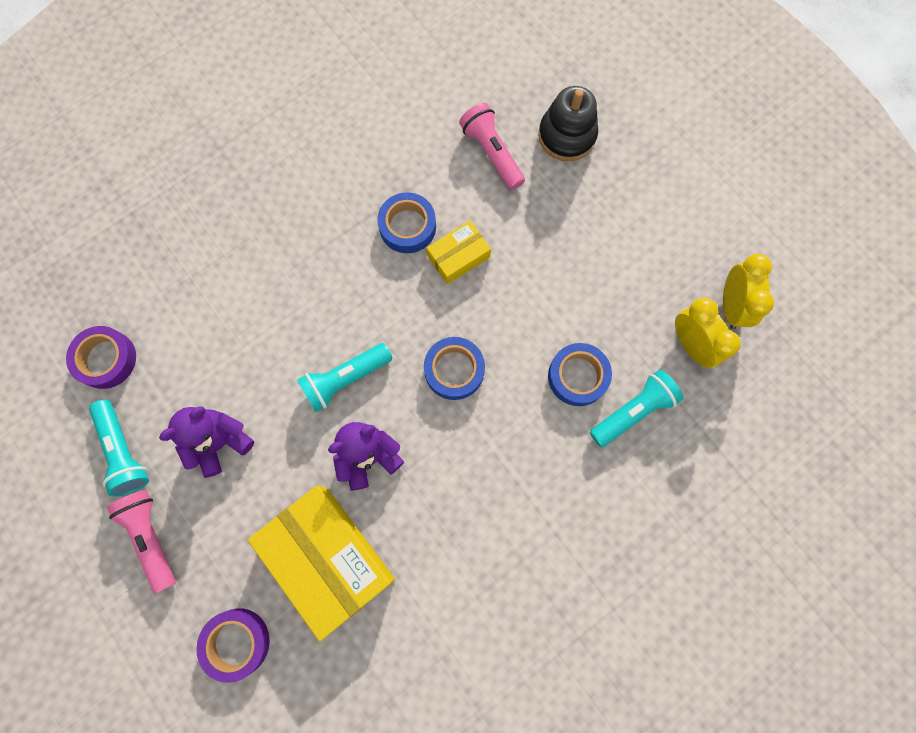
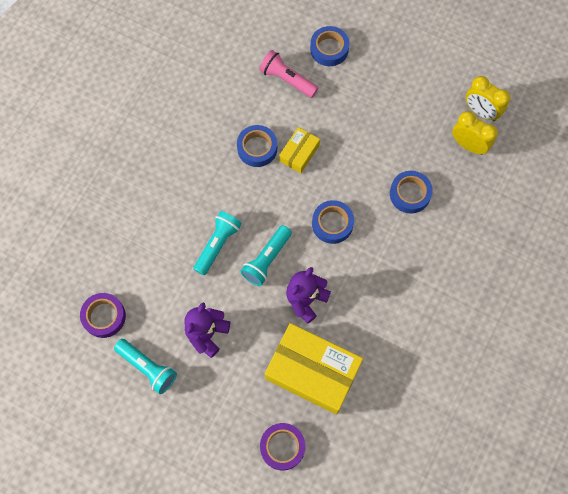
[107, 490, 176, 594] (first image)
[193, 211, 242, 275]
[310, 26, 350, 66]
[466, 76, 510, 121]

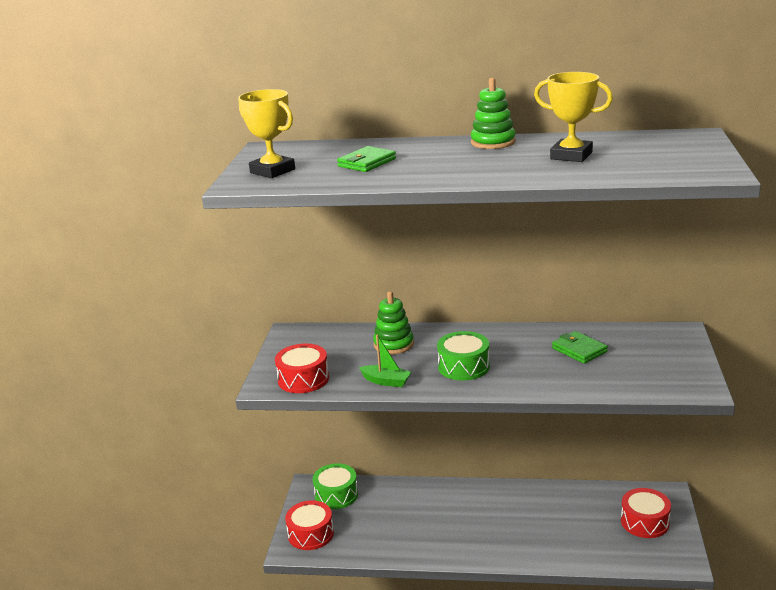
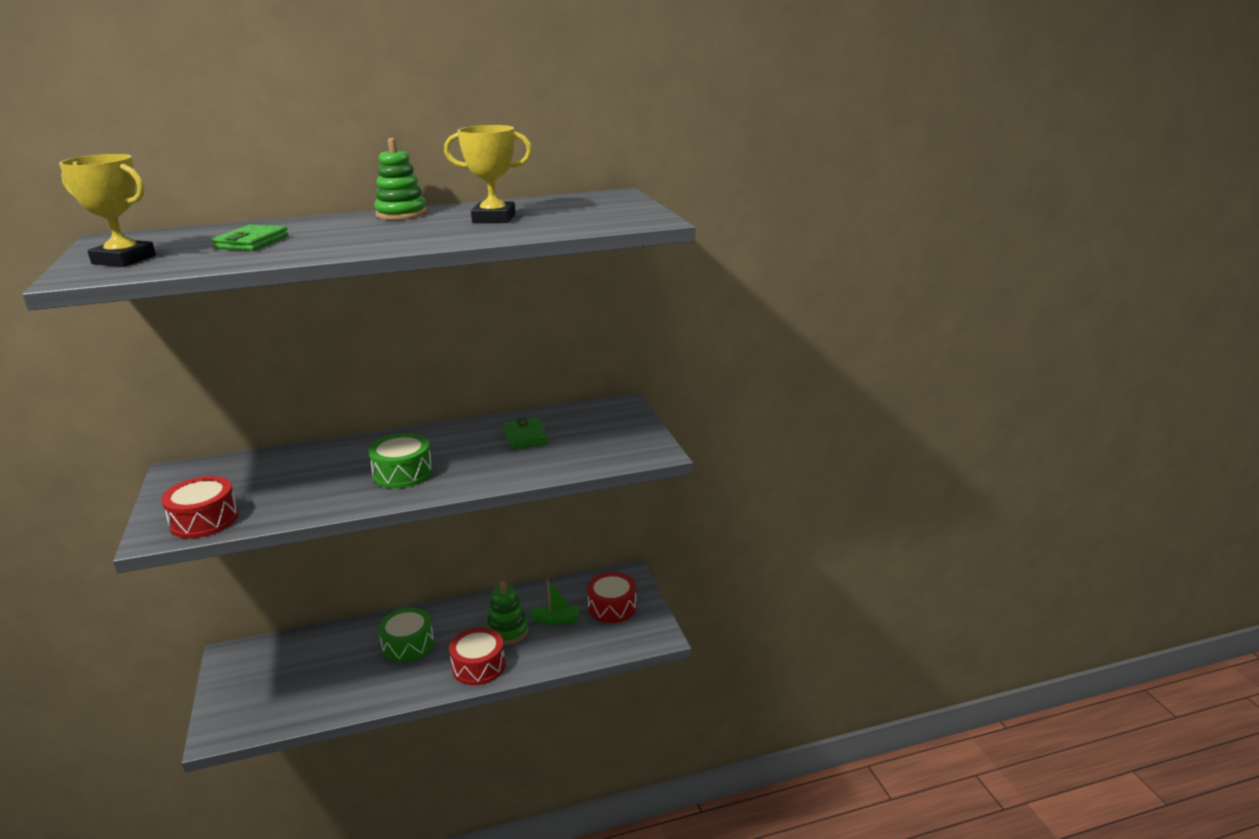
[449, 627, 505, 685]
[378, 608, 434, 663]
[528, 579, 580, 625]
[486, 581, 529, 645]
[503, 417, 548, 449]

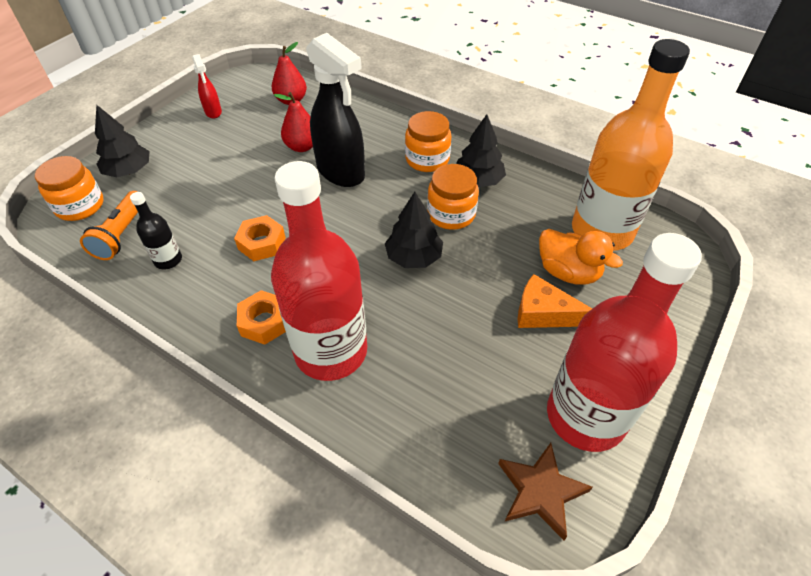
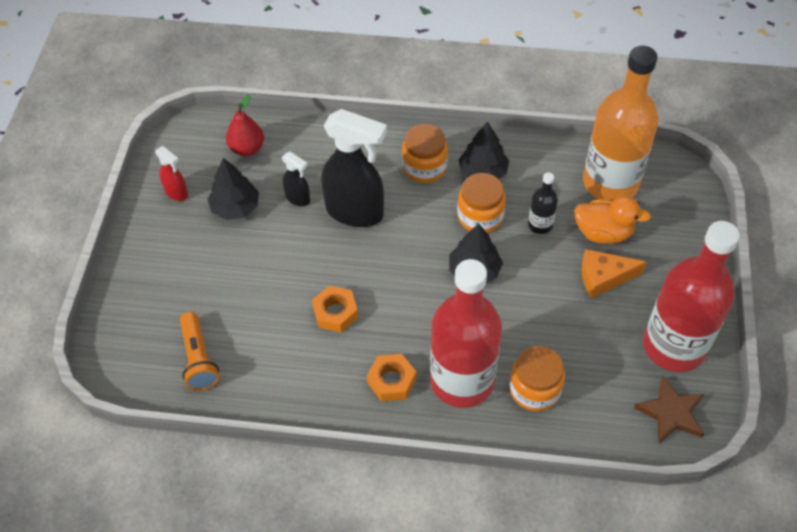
[510, 346, 565, 411]
[208, 158, 259, 220]
[528, 172, 558, 234]
[282, 152, 310, 206]

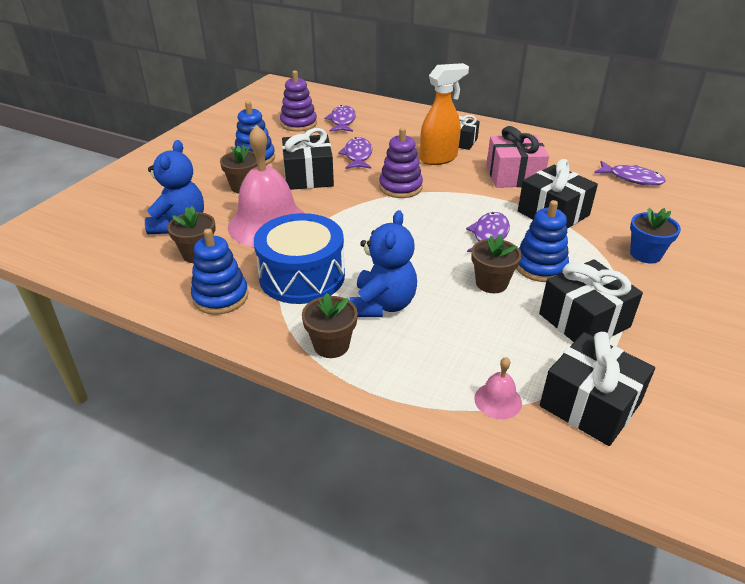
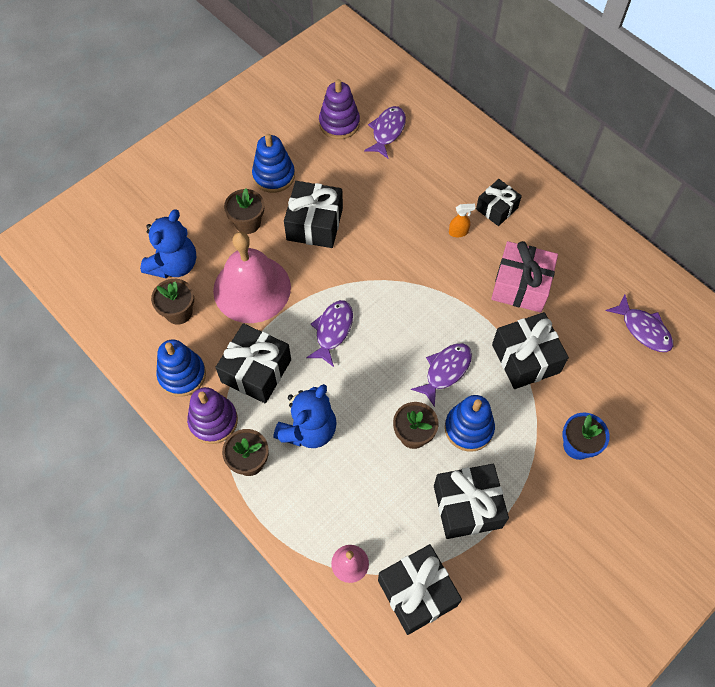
[306, 300, 353, 367]
[187, 387, 238, 444]
[215, 323, 291, 403]
[449, 204, 476, 237]

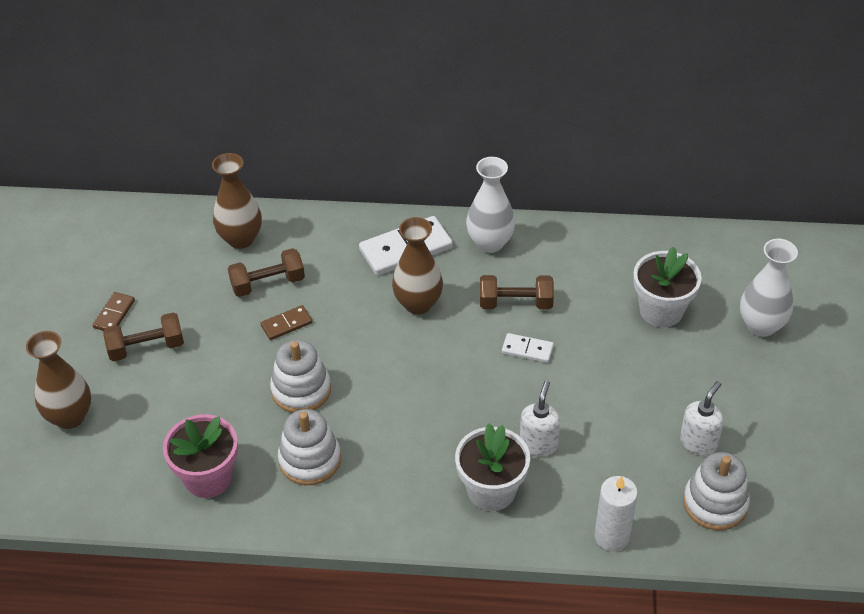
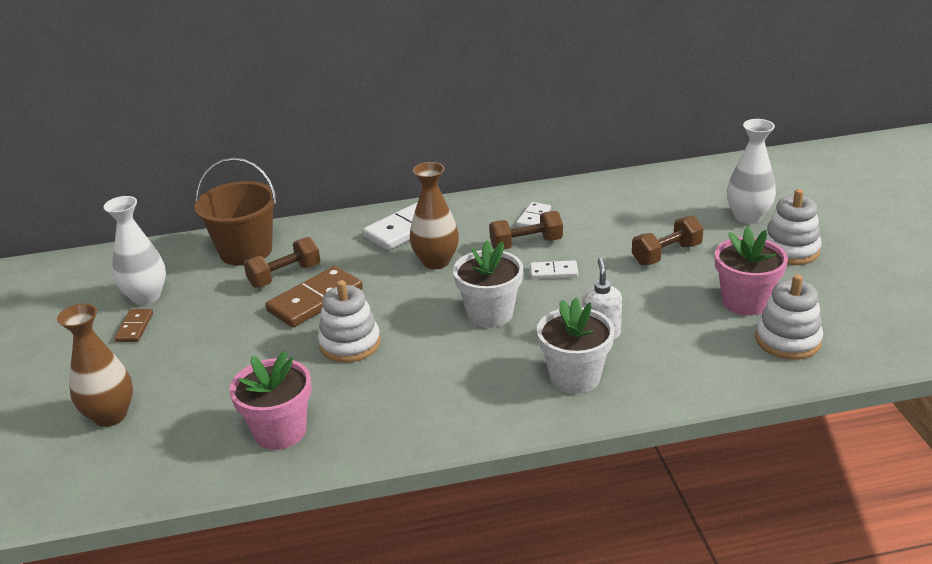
[594, 476, 638, 551] (first image)
[516, 202, 551, 227]
[632, 216, 704, 265]
[766, 189, 821, 265]
[104, 196, 166, 305]
[453, 241, 523, 328]
[195, 158, 277, 266]
[715, 226, 788, 316]
[265, 266, 363, 327]

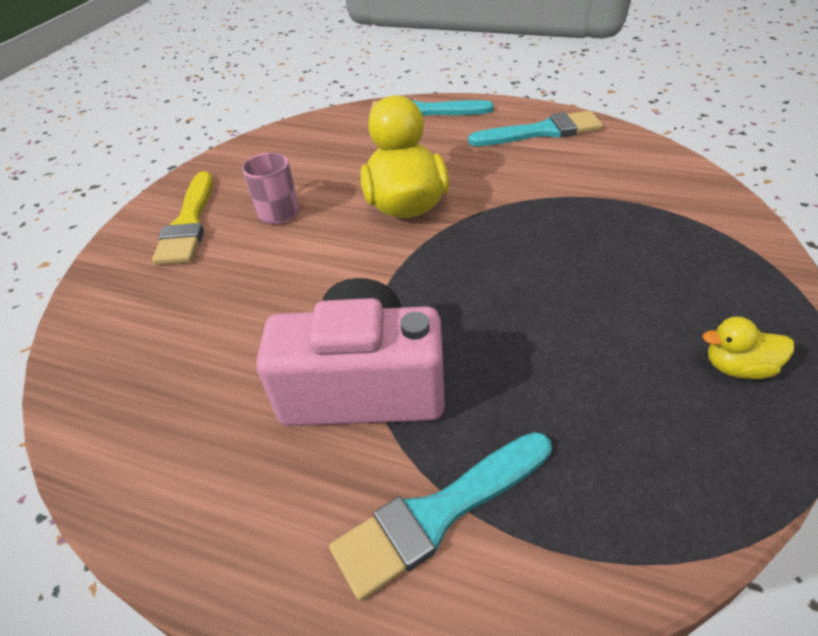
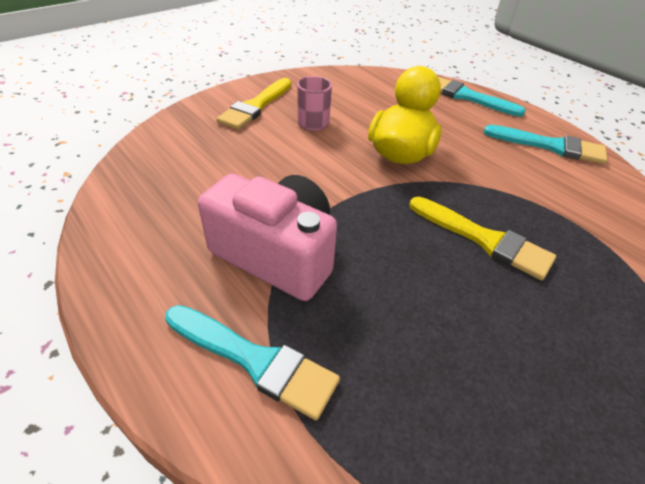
[703, 317, 794, 379] (first image)
[409, 197, 556, 280]
[165, 305, 340, 420]

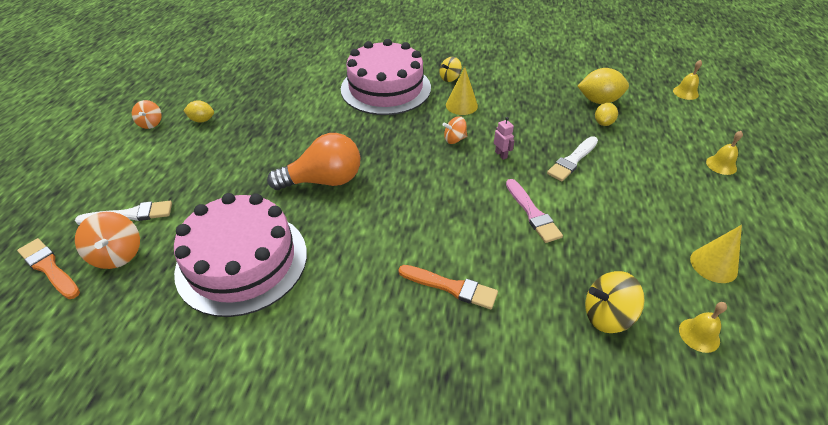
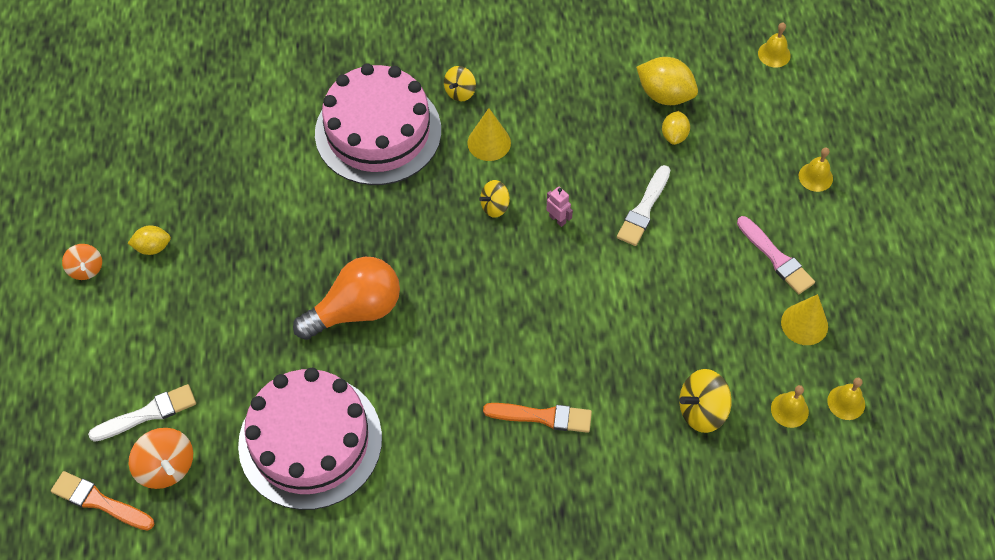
[827, 378, 865, 420]
[737, 216, 815, 294]
[479, 180, 510, 218]
[636, 57, 698, 105]

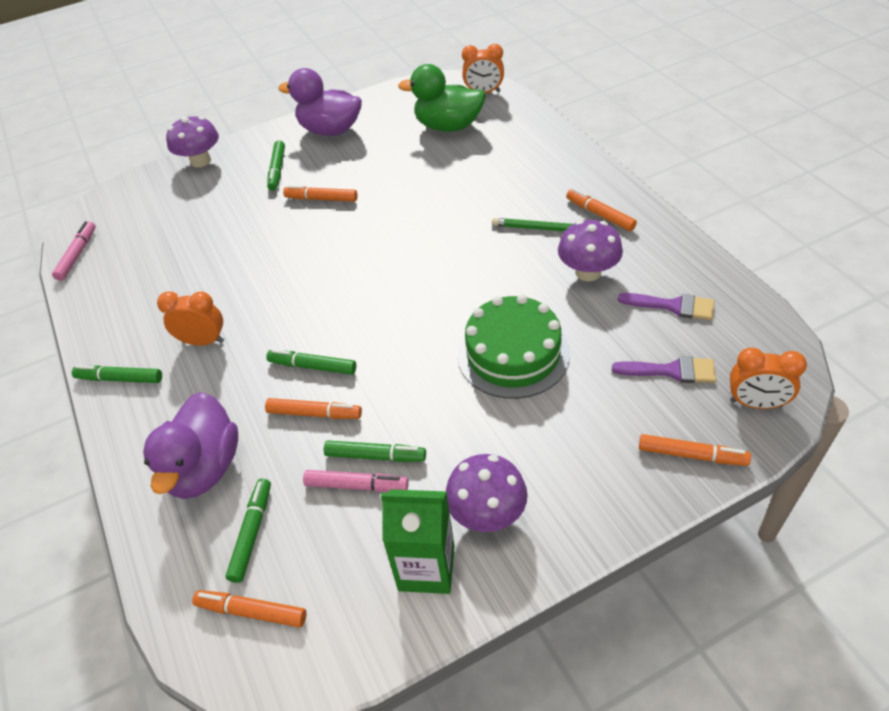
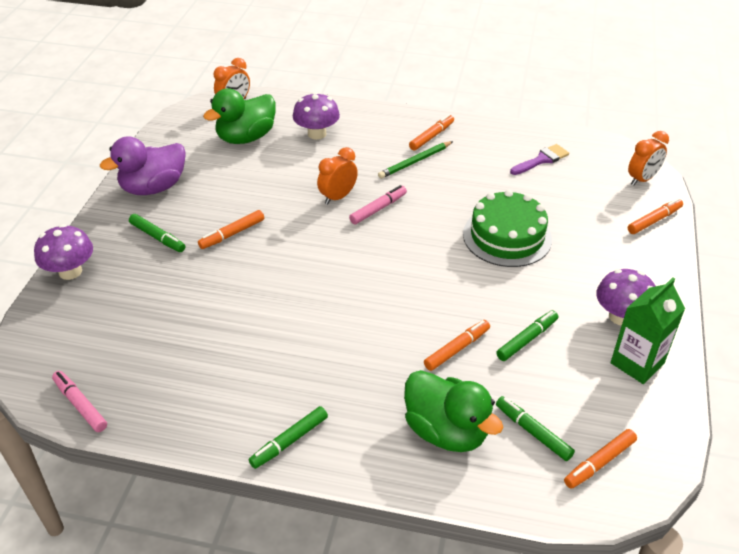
[266, 349, 356, 375] (first image)
[612, 356, 716, 383] (first image)
[317, 147, 358, 205]
[349, 185, 407, 224]
[293, 92, 340, 140]
[404, 370, 503, 452]
[409, 114, 454, 151]

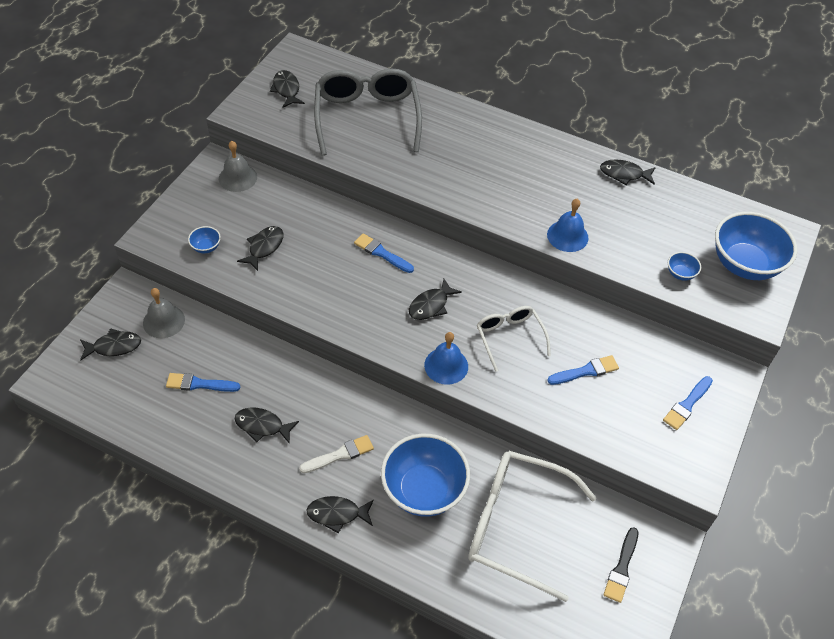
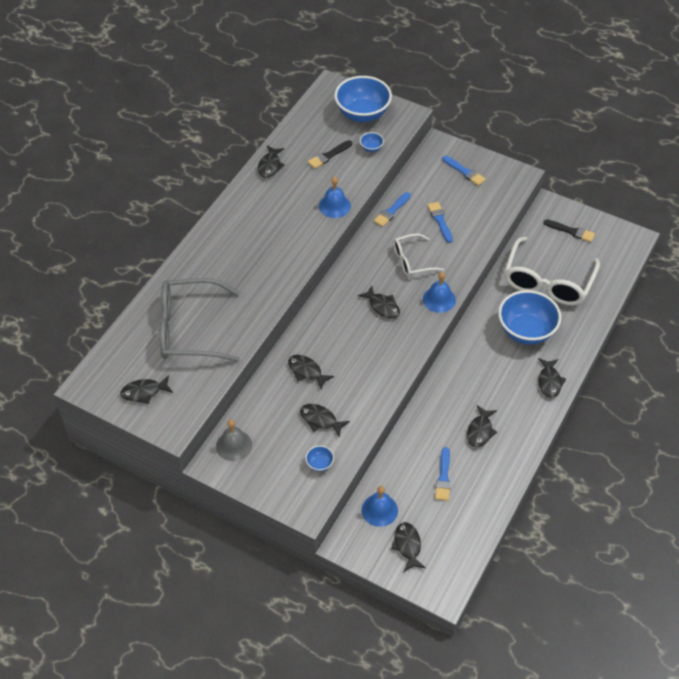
[299, 435, 374, 473] (first image)
[288, 355, 334, 389]
[308, 140, 352, 169]
[374, 192, 411, 227]
[362, 486, 398, 527]

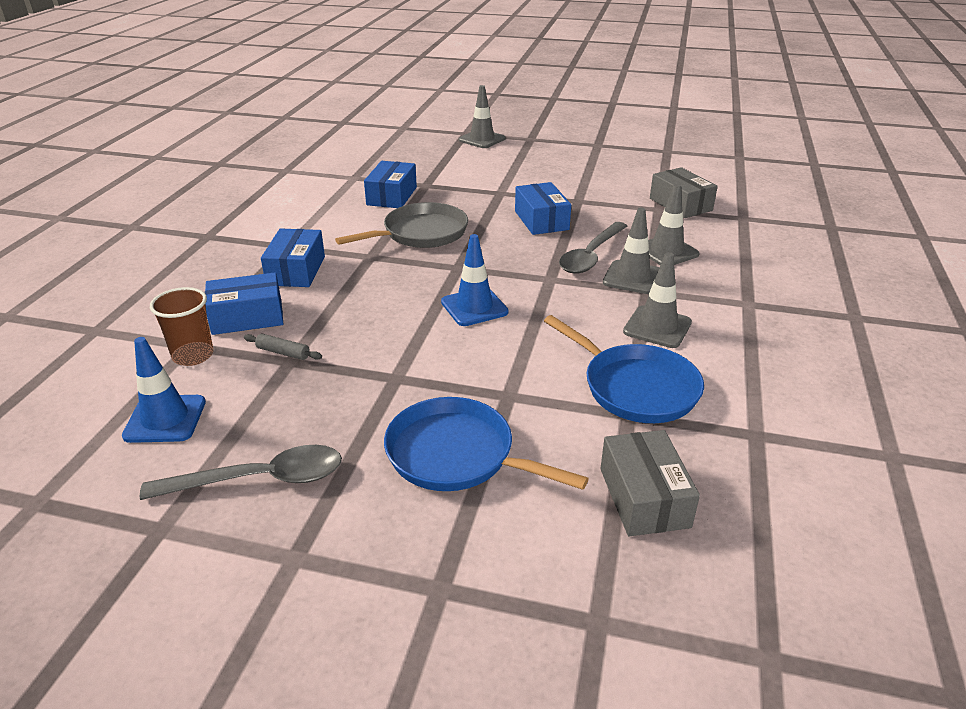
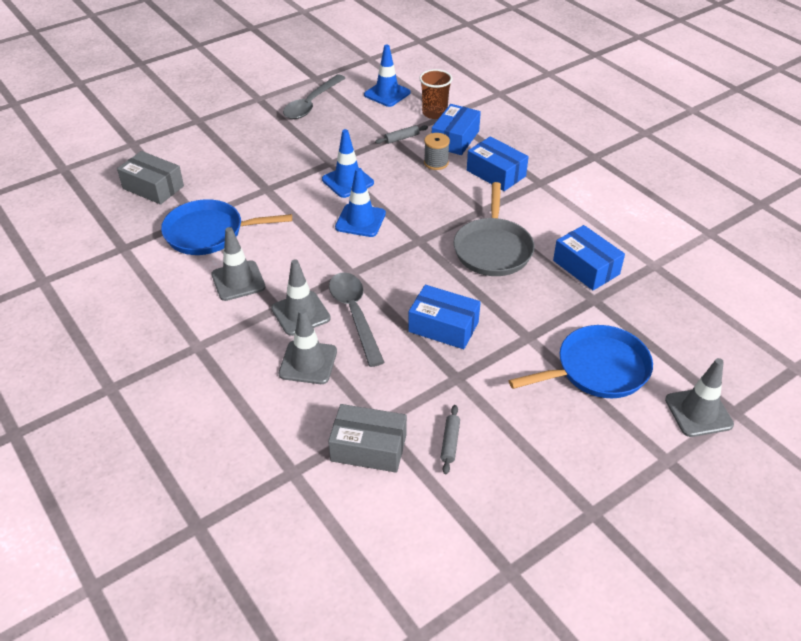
[322, 129, 374, 198]
[424, 133, 450, 170]
[441, 405, 460, 474]
[509, 325, 653, 398]

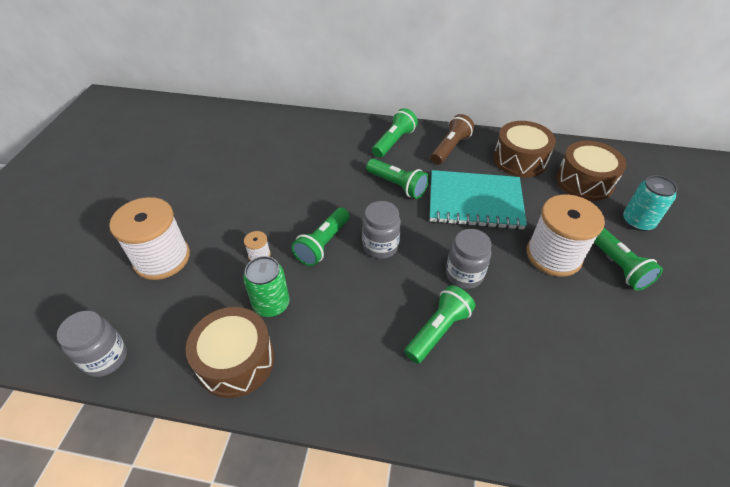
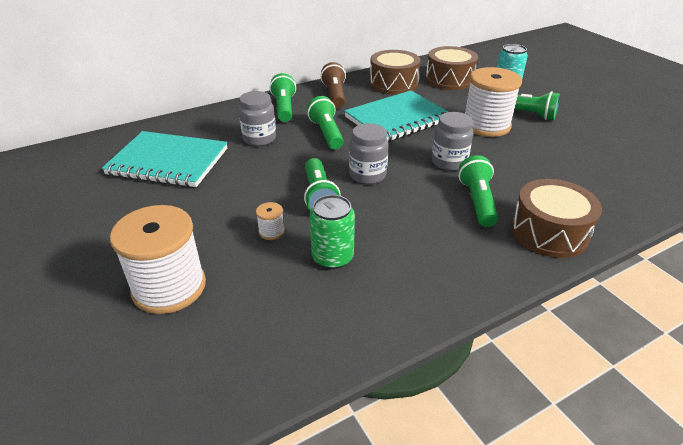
[102, 131, 228, 187]
[239, 91, 276, 146]
[511, 179, 602, 258]
[307, 96, 344, 150]

